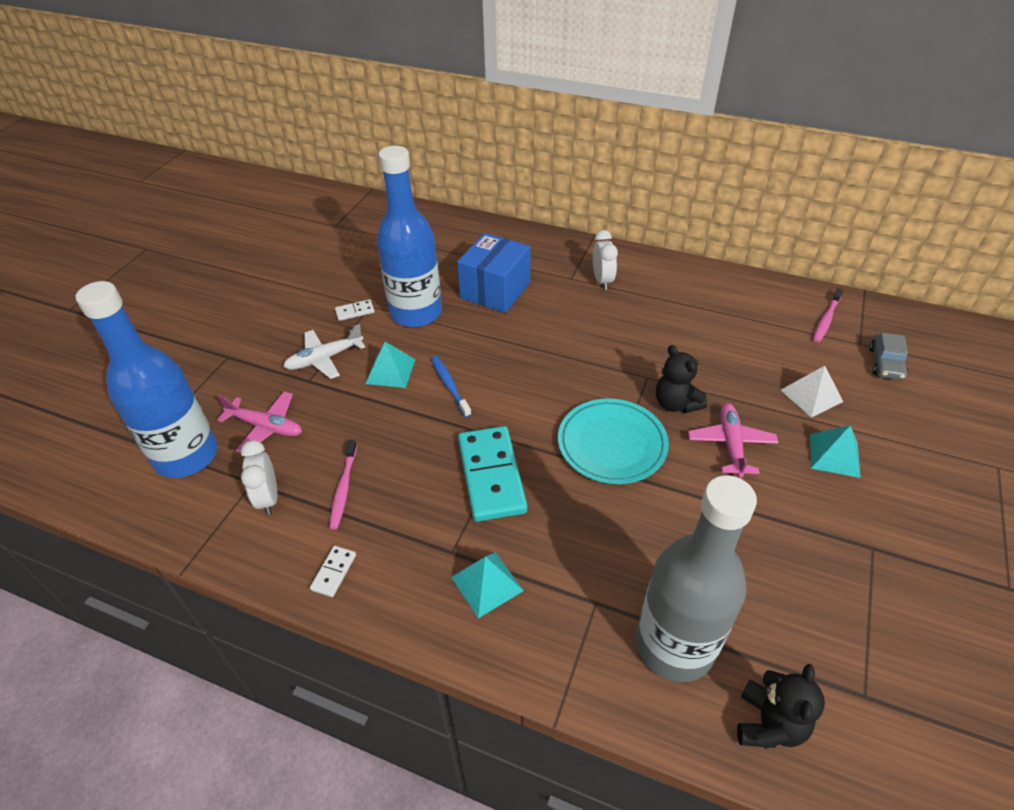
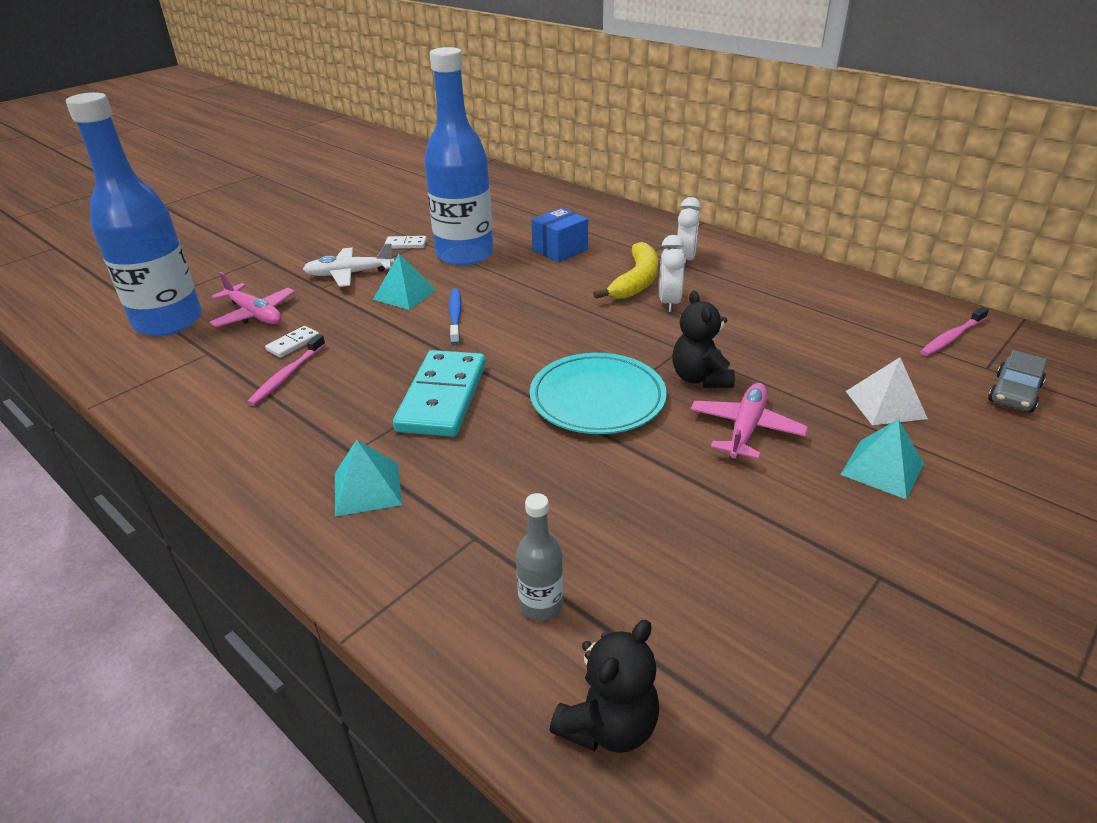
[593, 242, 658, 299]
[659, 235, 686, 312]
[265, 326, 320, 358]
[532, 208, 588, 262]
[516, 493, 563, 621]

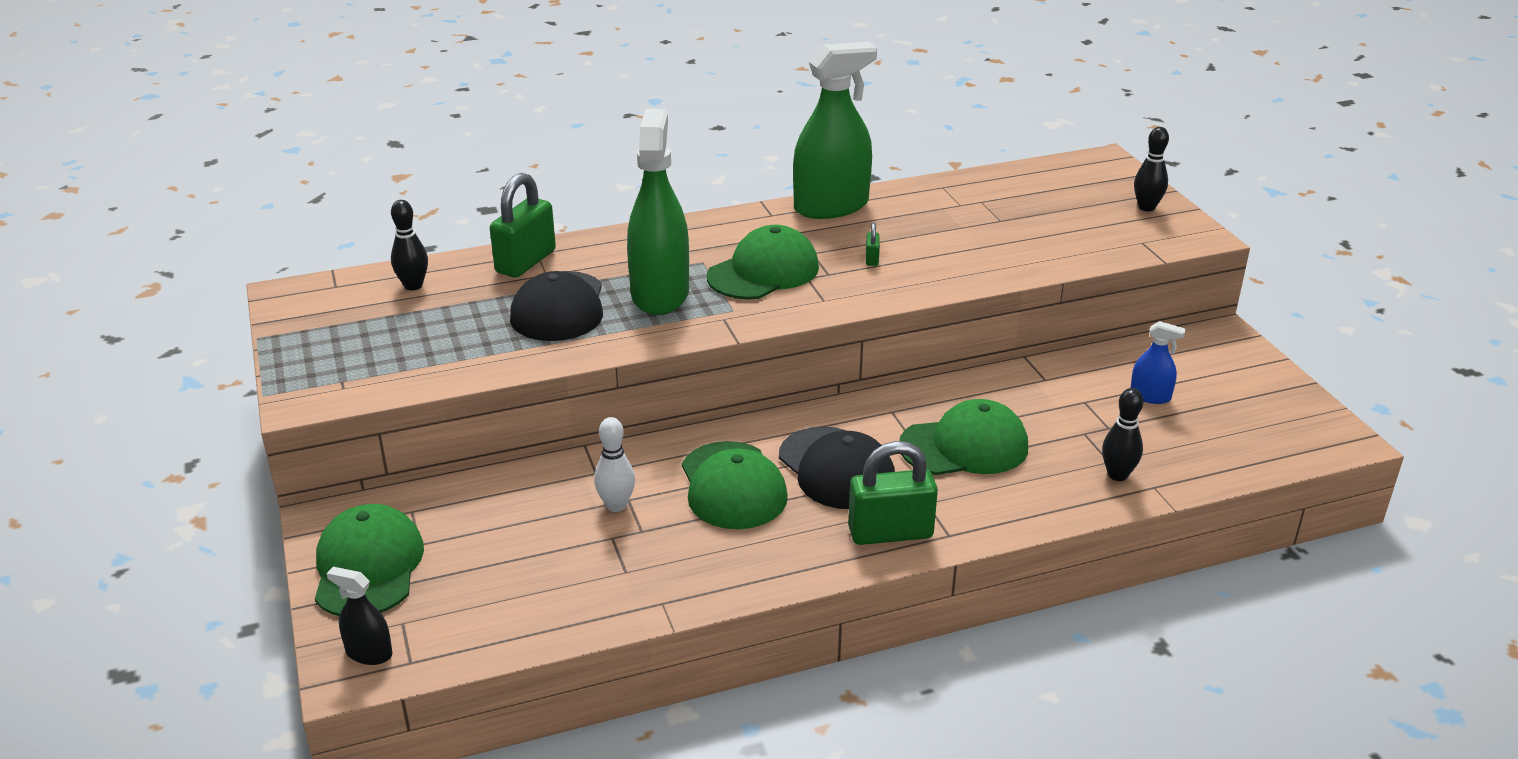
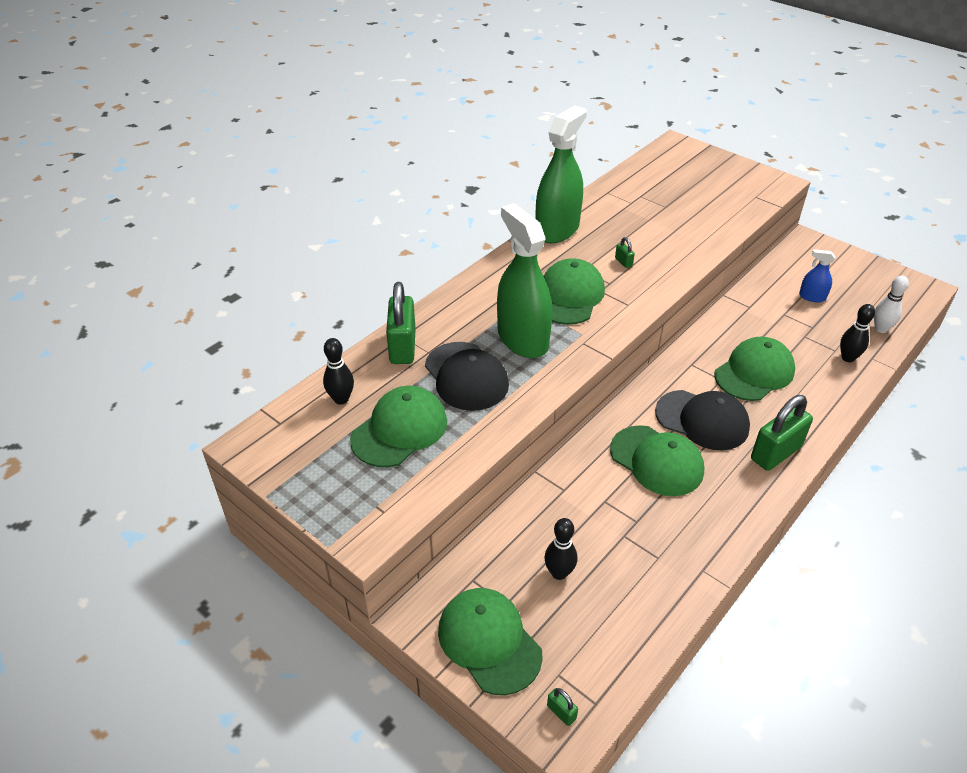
[350, 386, 447, 467]
[874, 275, 909, 333]
[544, 518, 578, 580]
[547, 688, 578, 726]
[799, 249, 835, 302]

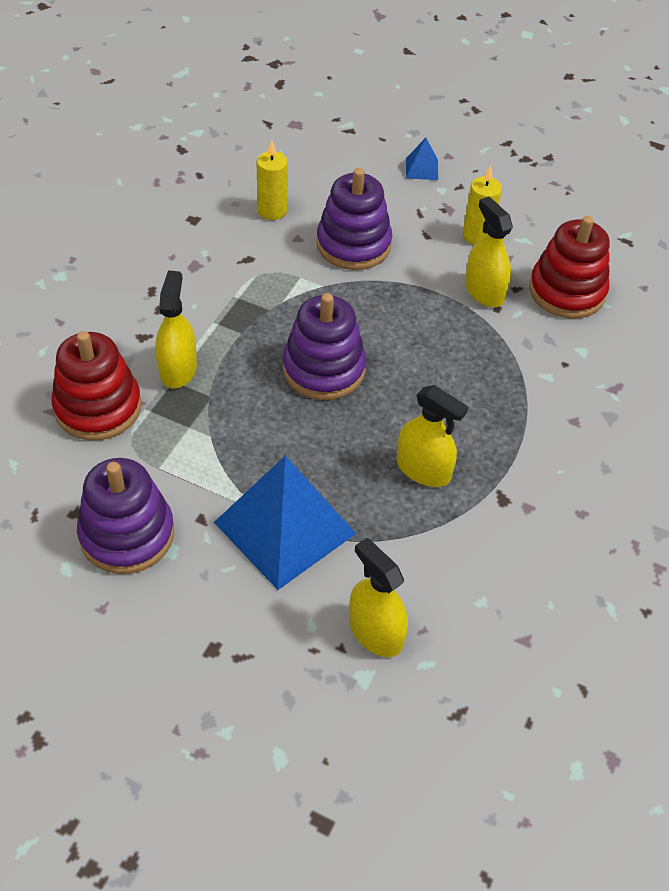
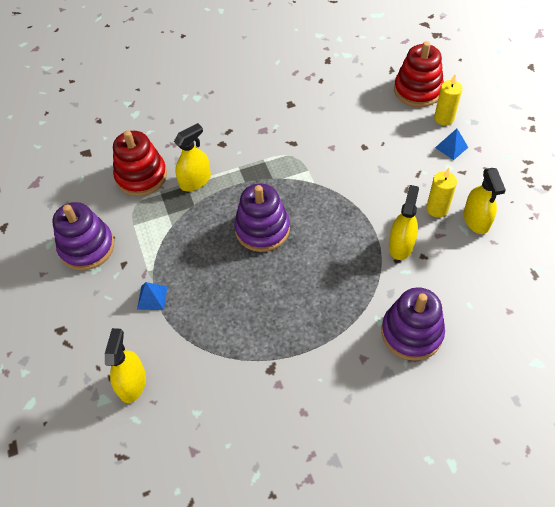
[434, 75, 463, 126]
[381, 287, 445, 361]
[464, 168, 506, 234]
[394, 41, 444, 107]
[137, 282, 167, 310]

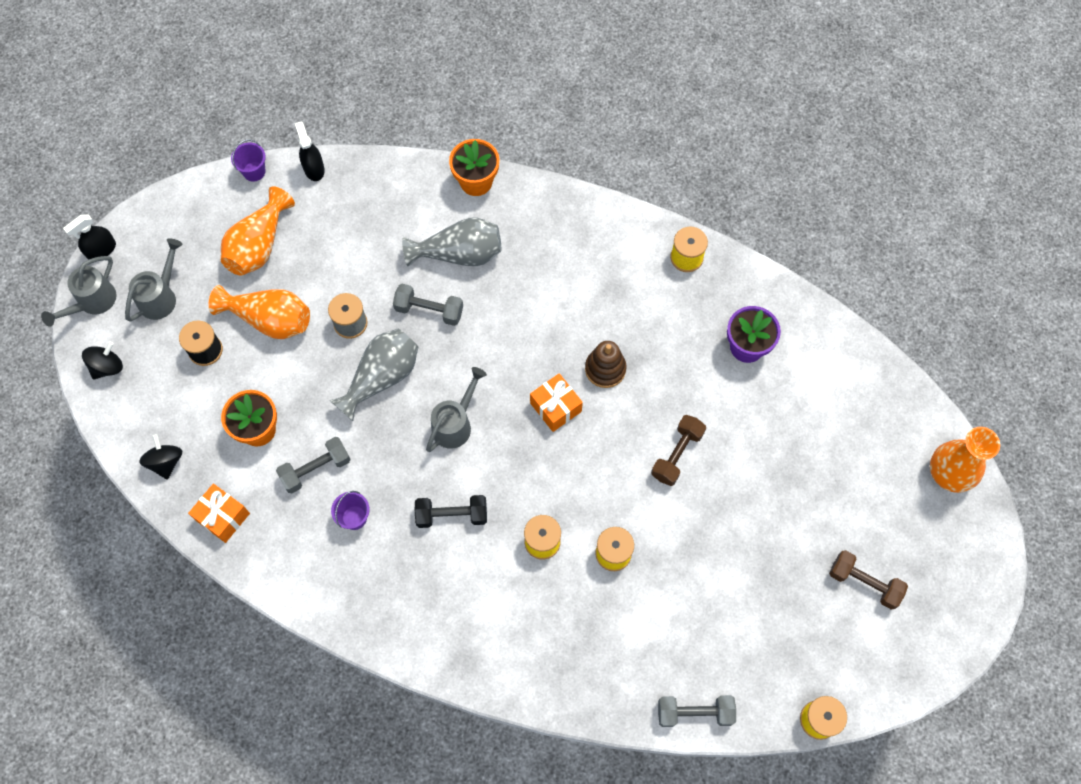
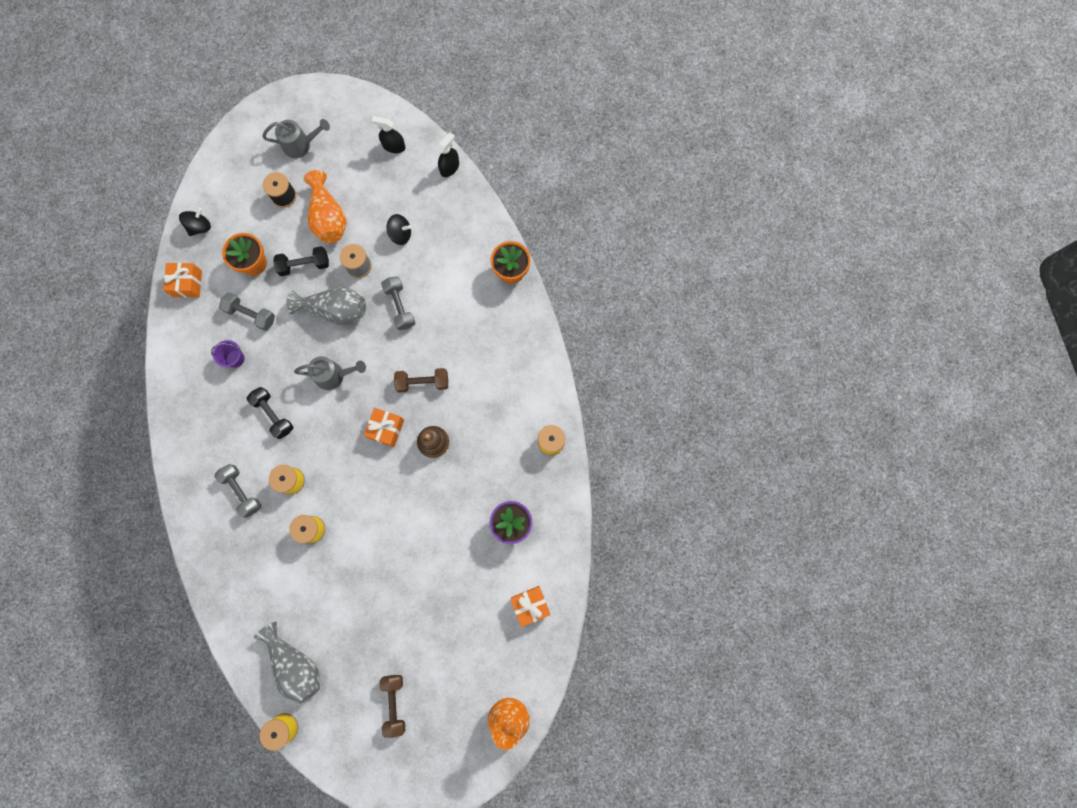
[41, 256, 117, 327] (first image)
[221, 186, 295, 276] (first image)
[231, 139, 266, 181] (first image)
[273, 246, 329, 276]
[511, 586, 550, 627]
[371, 116, 405, 153]
[386, 214, 412, 245]
[254, 622, 320, 704]
[394, 368, 448, 393]
[214, 464, 261, 518]

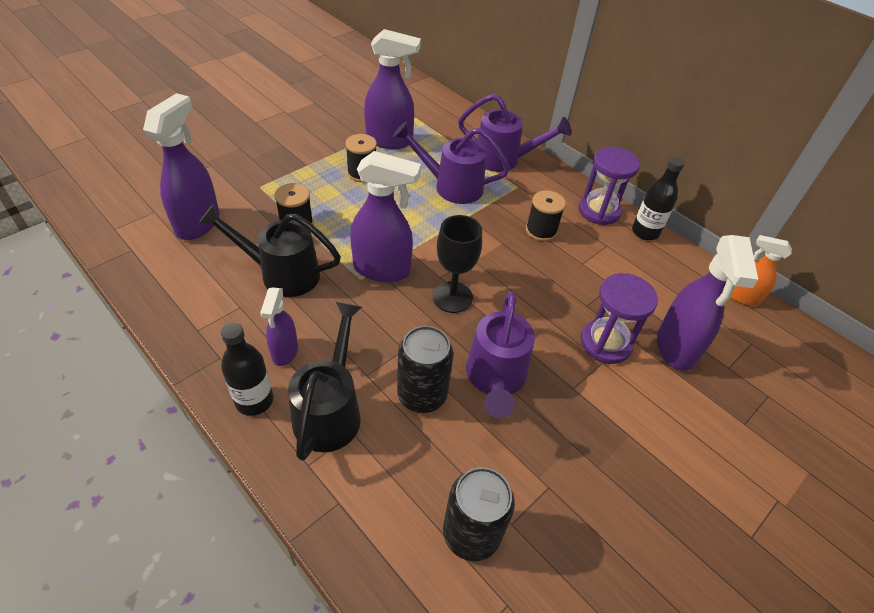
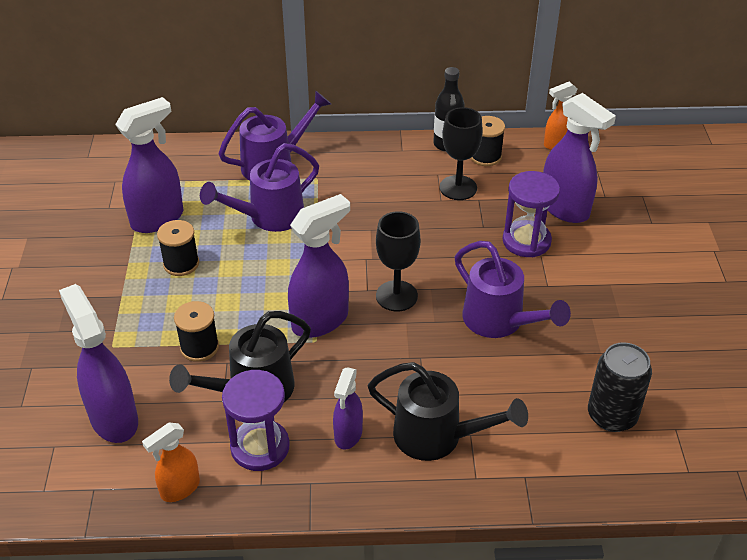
[221, 322, 273, 416] (first image)
[397, 326, 453, 413] (first image)
[142, 422, 200, 502]
[440, 107, 483, 200]
[471, 116, 505, 166]
[222, 370, 290, 471]
[333, 367, 363, 449]
[368, 362, 528, 461]

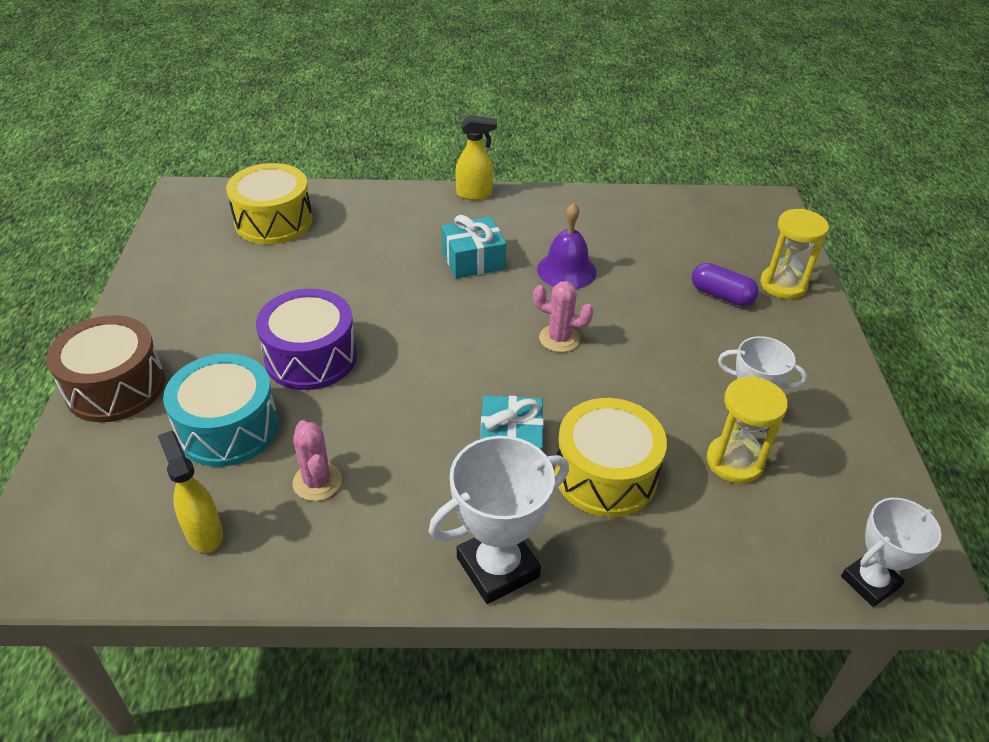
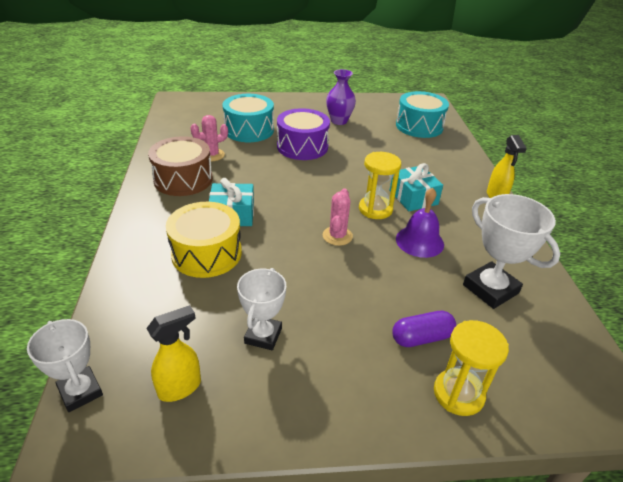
[326, 69, 356, 125]
[148, 136, 213, 196]
[146, 305, 201, 402]
[463, 194, 560, 309]
[359, 152, 401, 219]
[396, 91, 449, 138]
[392, 311, 456, 347]

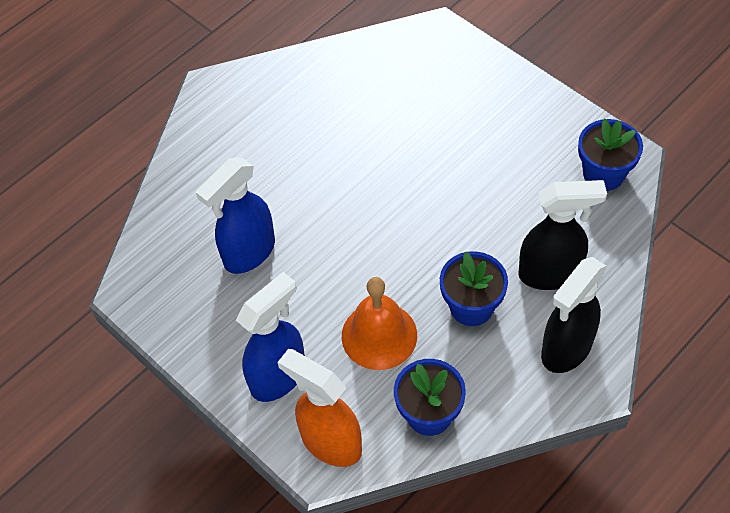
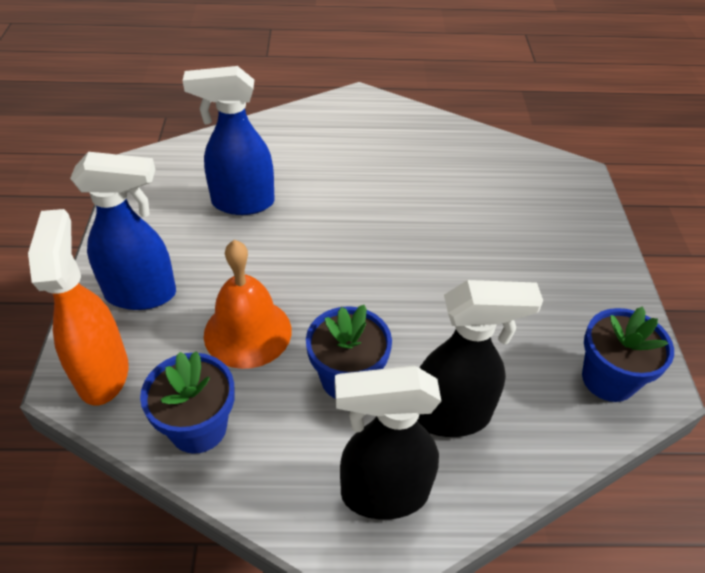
[418, 280, 543, 437]

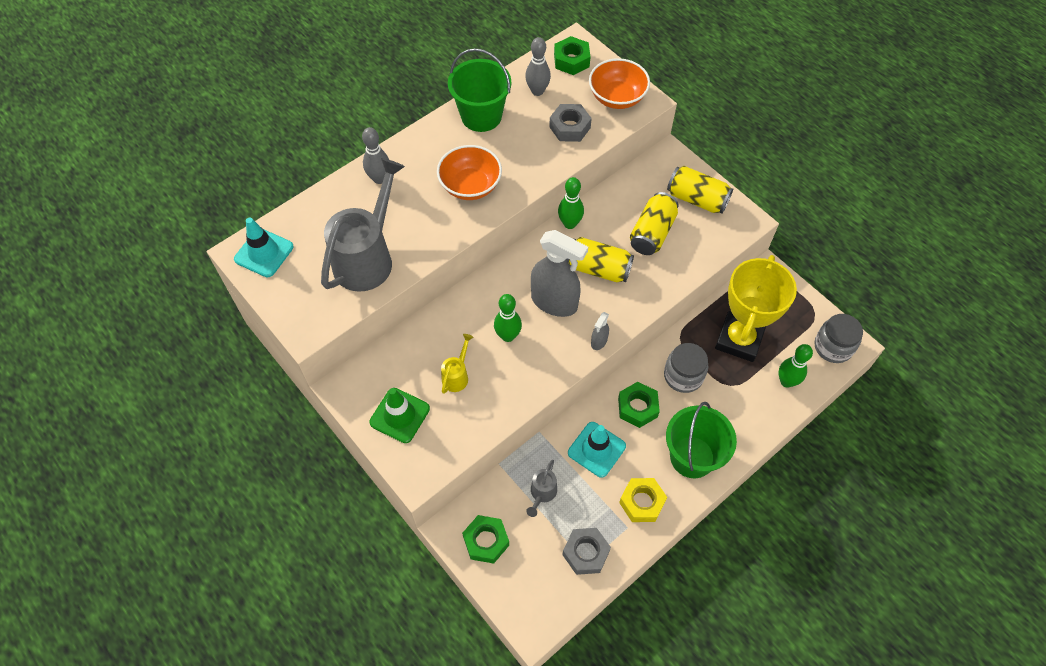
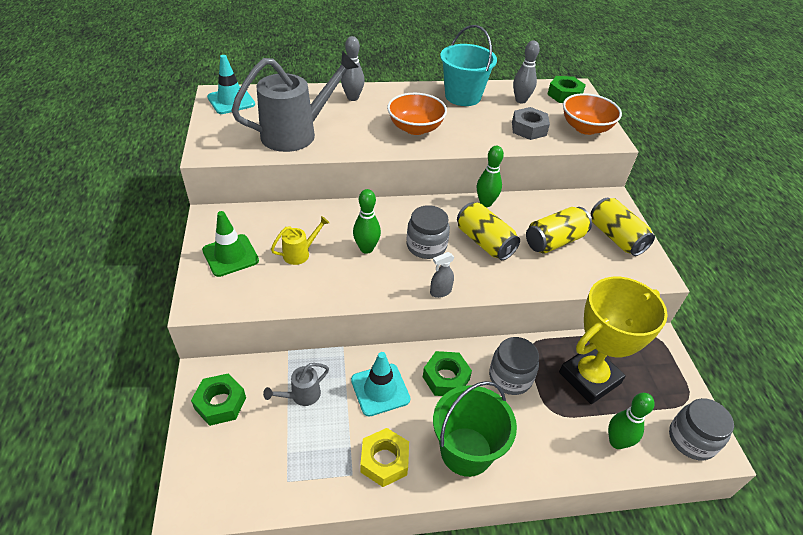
[563, 528, 611, 575] (first image)
[407, 205, 450, 259]
[440, 25, 497, 106]

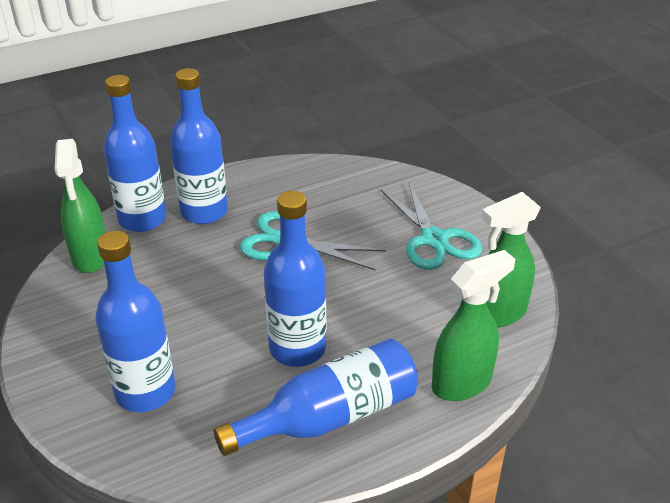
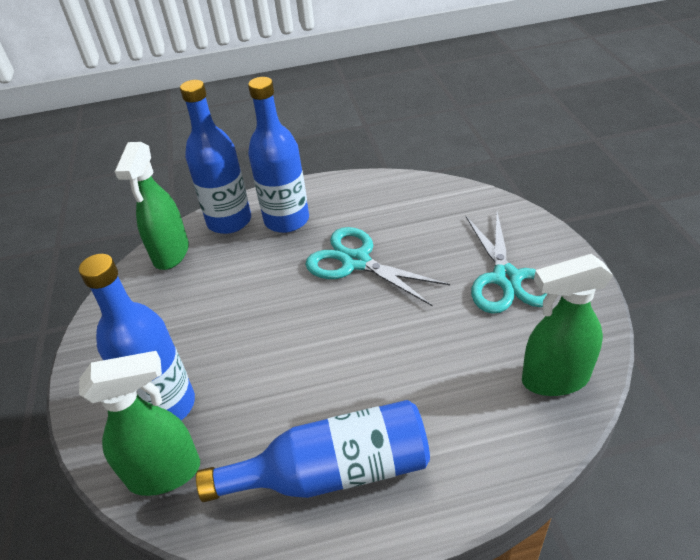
[264, 191, 326, 367] (first image)
[79, 351, 200, 496]

